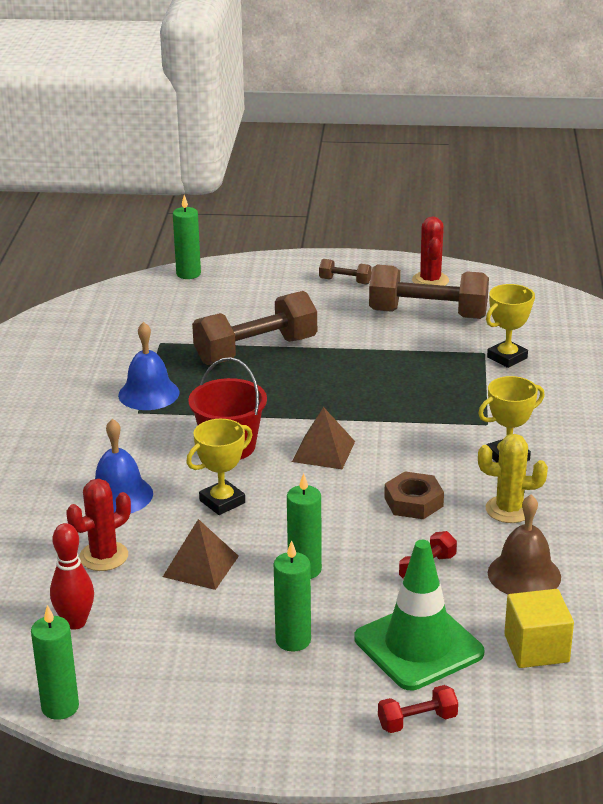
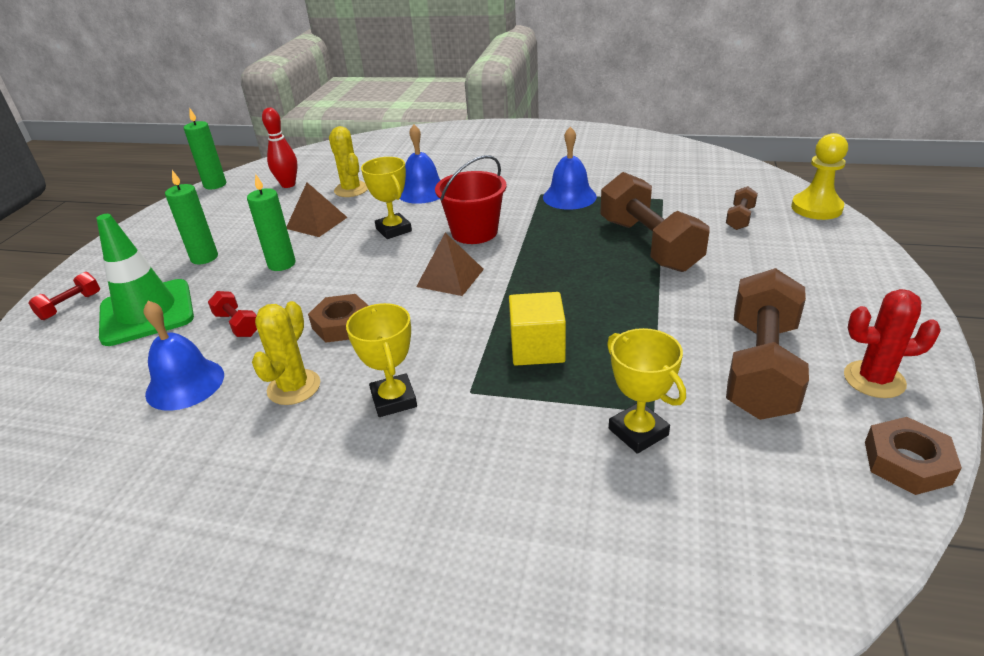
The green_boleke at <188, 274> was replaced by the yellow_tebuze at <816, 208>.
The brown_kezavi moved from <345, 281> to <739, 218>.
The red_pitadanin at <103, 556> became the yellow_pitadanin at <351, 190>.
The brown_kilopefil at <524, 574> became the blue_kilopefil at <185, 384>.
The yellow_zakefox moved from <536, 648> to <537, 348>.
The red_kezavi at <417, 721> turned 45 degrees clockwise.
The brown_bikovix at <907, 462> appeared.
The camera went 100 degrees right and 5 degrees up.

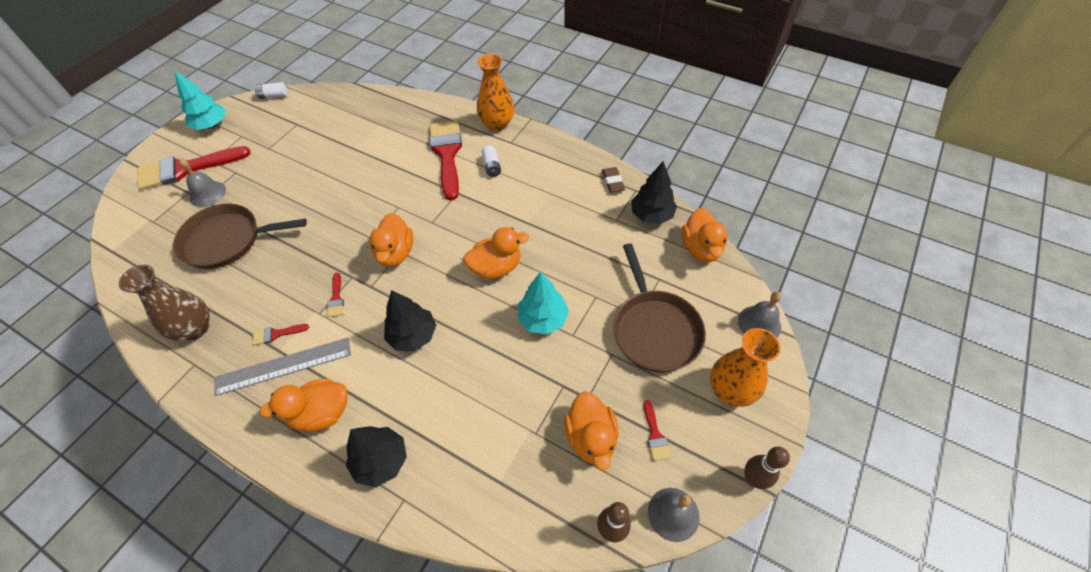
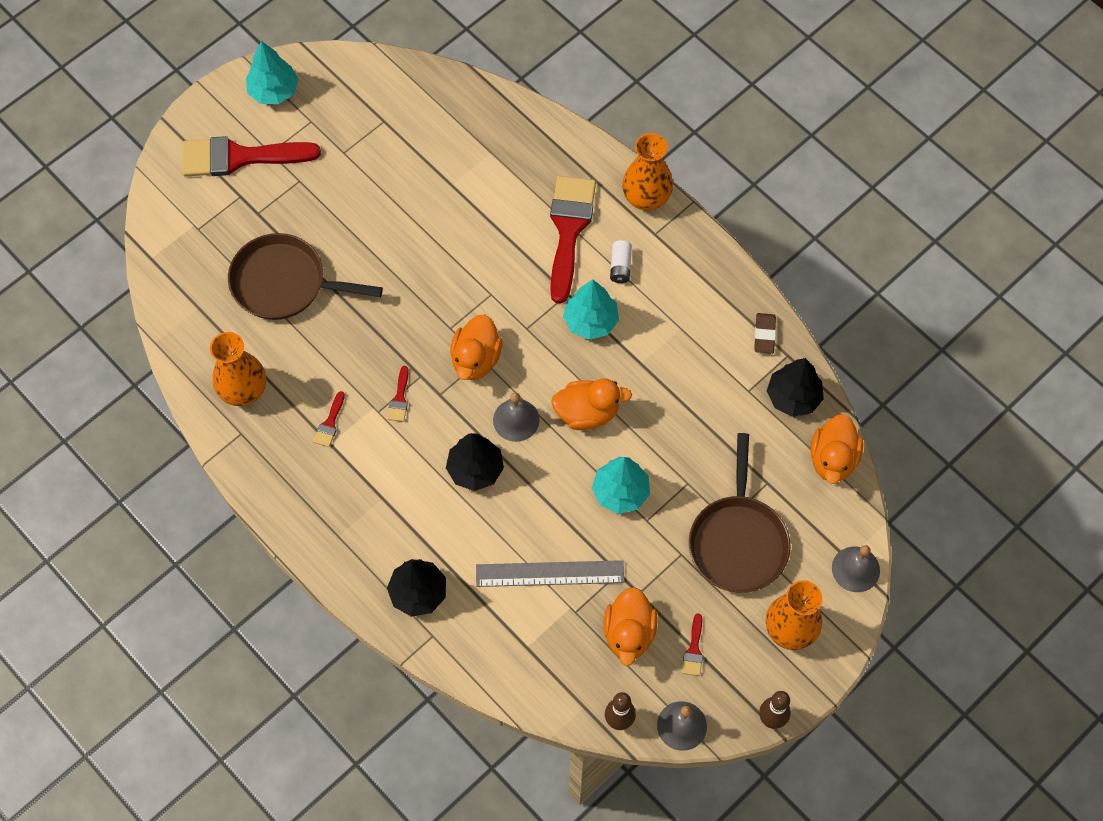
The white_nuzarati at <273, 96> disappeared.
The grey_kilopefil moved from <207, 194> to <516, 420>.
The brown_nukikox at <195, 328> became the orange_nukikox at <243, 390>.
The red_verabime at <276, 334> turned 75 degrees counterclockwise.
The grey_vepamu moved from <283, 366> to <549, 573>.
The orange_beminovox at <321, 413> disappeared.
The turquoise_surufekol at <590, 321> appeared.
The camera went 15 degrees right and 10 degrees up.

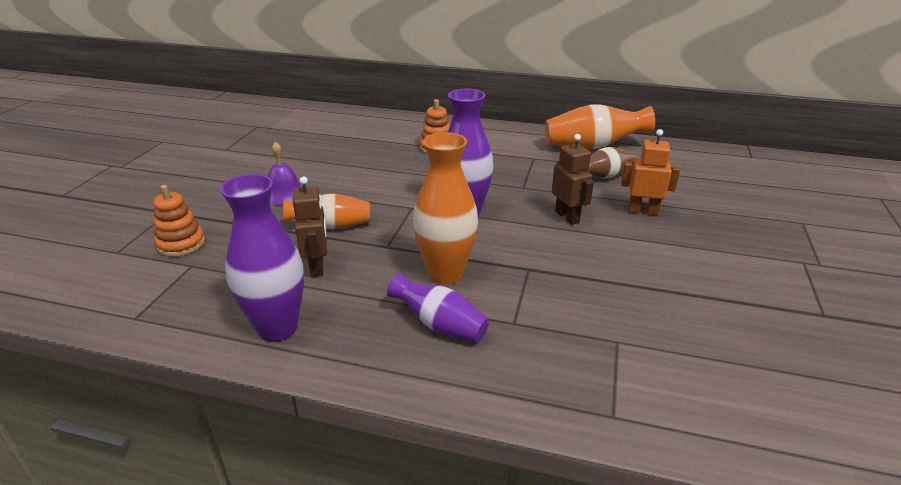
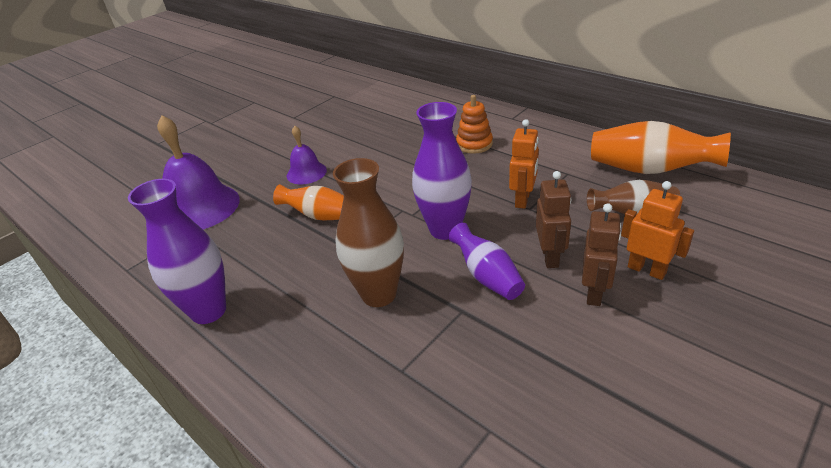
The orange_nukikox at <445, 274> became the brown_nukikox at <379, 294>.
The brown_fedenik moved from <317, 267> to <594, 293>.
The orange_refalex at <181, 244> was replaced by the purple_kilopefil at <200, 207>.
The purple_nukikox moved from <439, 325> to <487, 276>.
The orange_fedenik at <523, 200> appeared.
The camera went 30 degrees right and 5 degrees up.

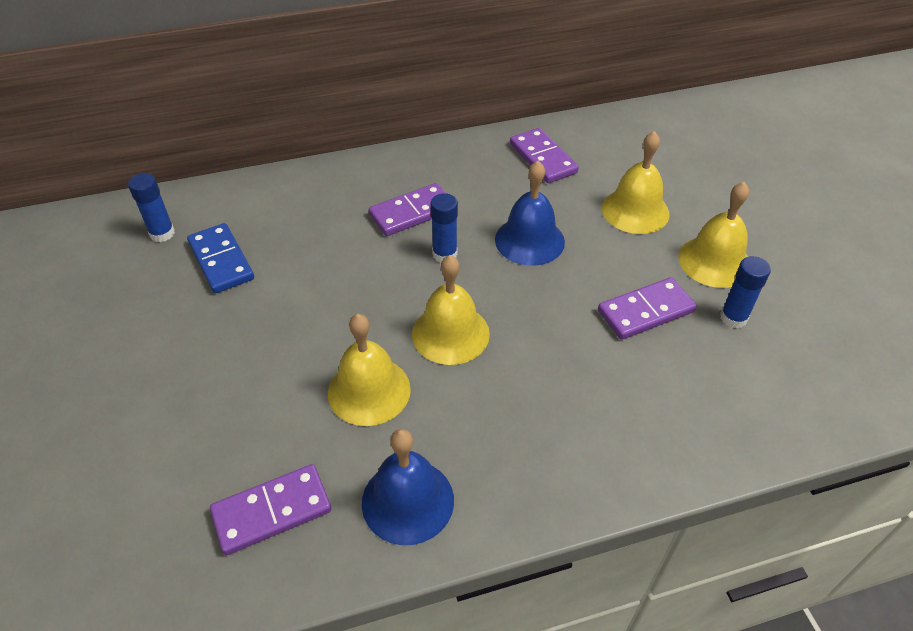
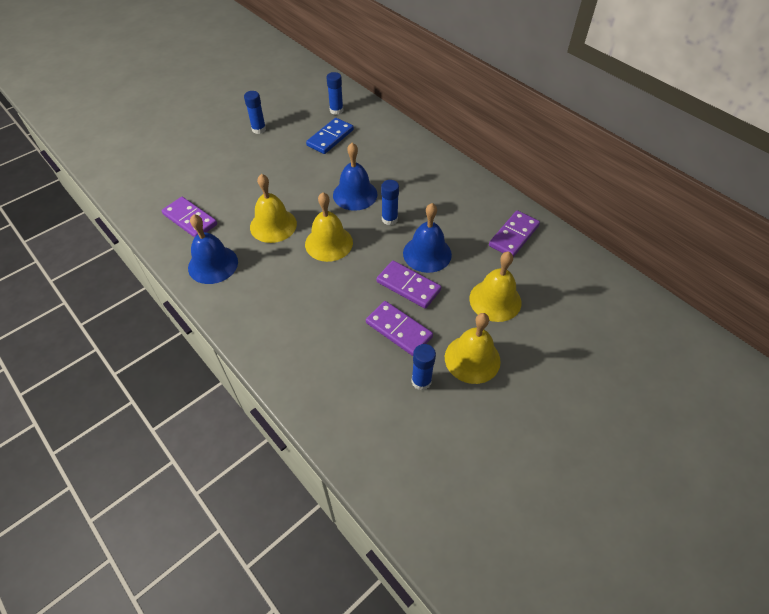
The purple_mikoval moved from <412, 213> to <408, 286>.
The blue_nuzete at <259, 129> appeared.
The blue_kilopefil at <355, 194> appeared.
The camera went 65 degrees right and 5 degrees up.

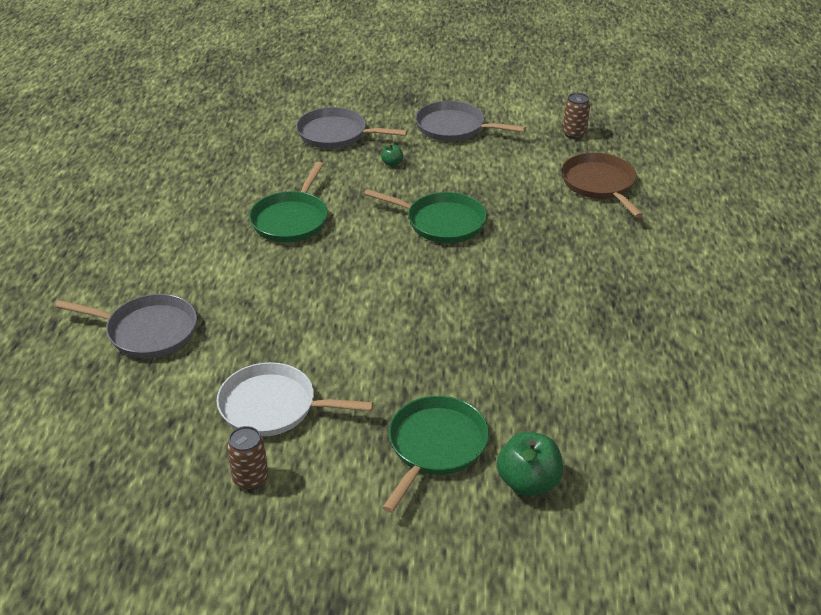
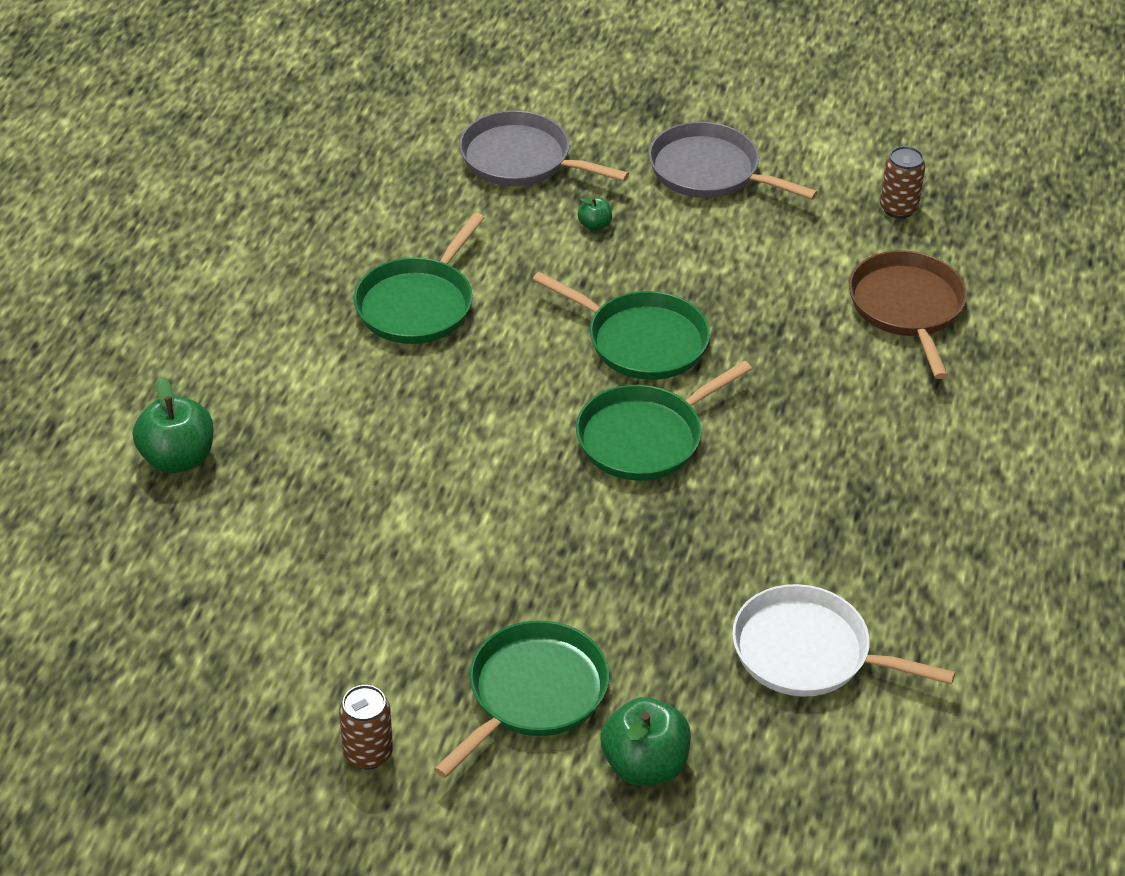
The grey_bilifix at <148, 331> was replaced by the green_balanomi at <178, 459>.
The white_bilifix moved from <273, 407> to <808, 652>.
The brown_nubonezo moved from <250, 479> to <368, 753>.
The green_bilifix at <644, 438> appeared.
The camera went 10 degrees right and 5 degrees up.

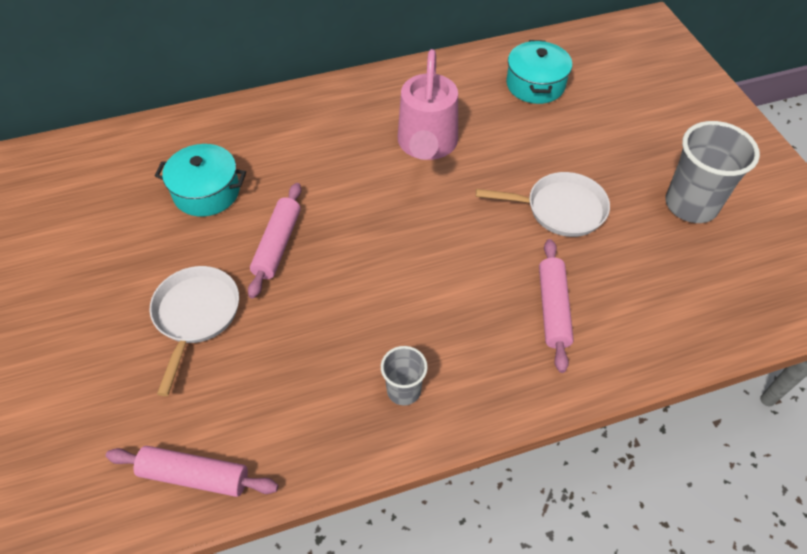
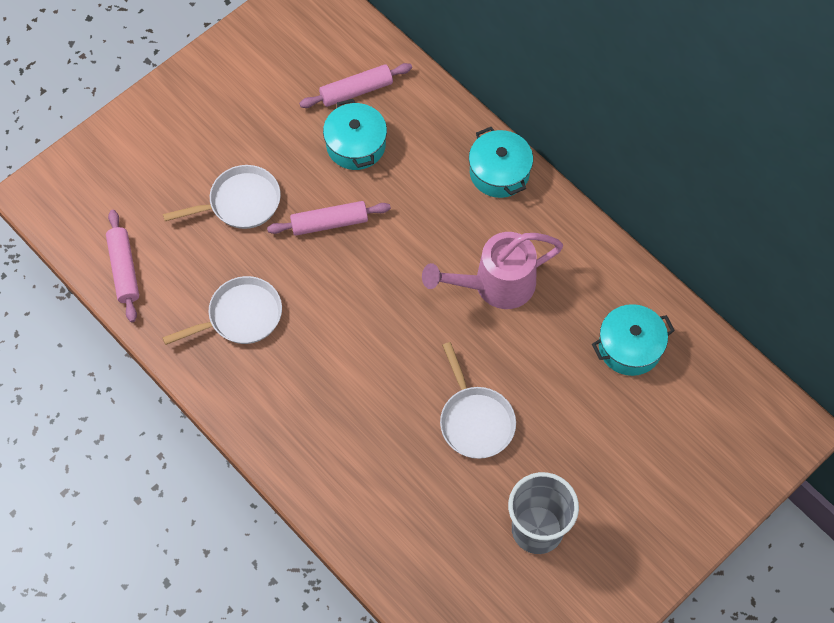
The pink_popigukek moved from <552, 309> to <356, 91>.
The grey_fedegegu at <404, 390> disappeared.
The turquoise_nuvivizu at <499, 172> appeared.
The white_bilifix at <240, 316> appeared.
The camera went 65 degrees right and 10 degrees up.

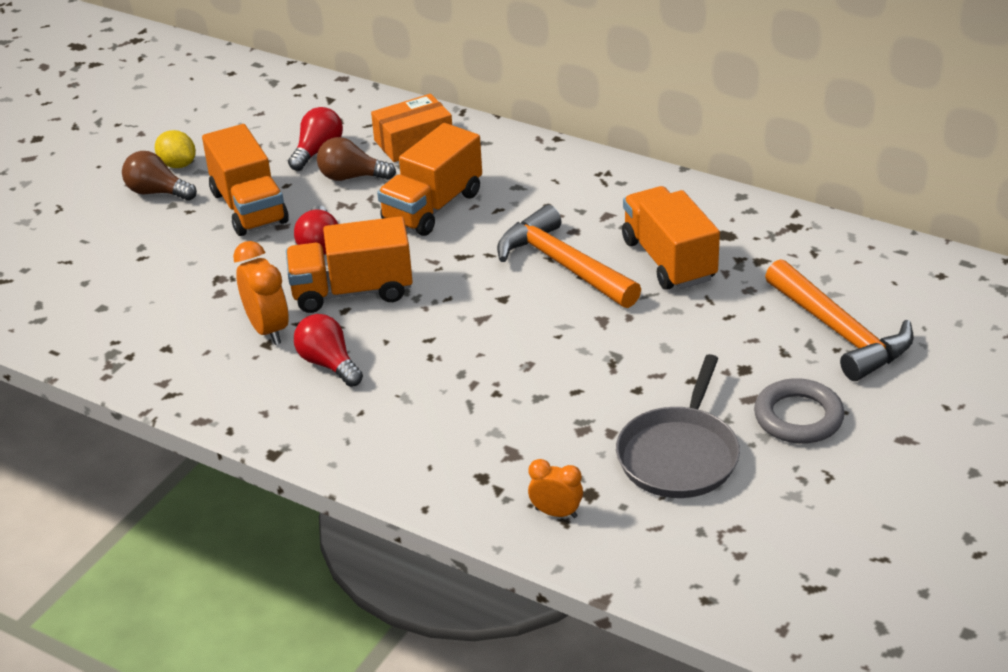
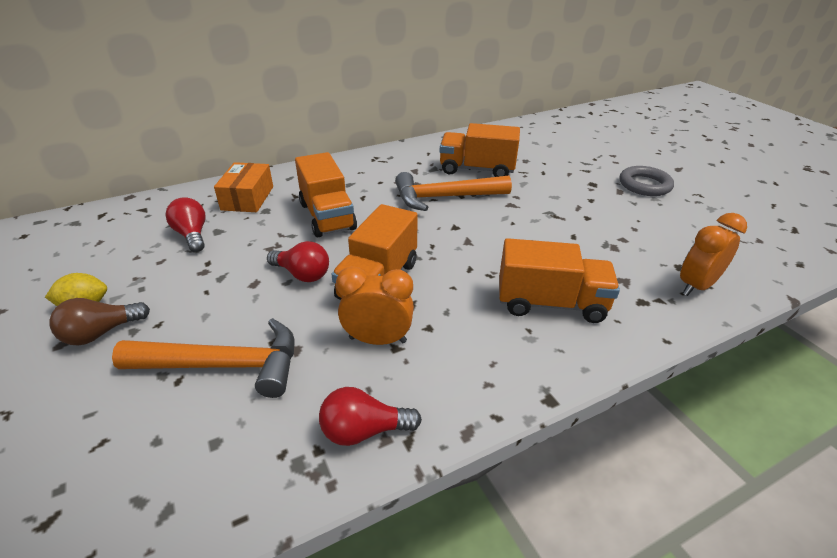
The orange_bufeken moved from <249, 207> to <551, 303>.
The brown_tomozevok at <351, 177> disappeared.
The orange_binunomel moved from <840, 333> to <225, 365>.
The red_tomozevok moved from <329, 364> to <364, 431>.
The grey_bilifix at <679, 455> disappeared.
The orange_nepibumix at <556, 513> changed to 1.61 times the size.
The camera went 60 degrees left and 0 degrees up.

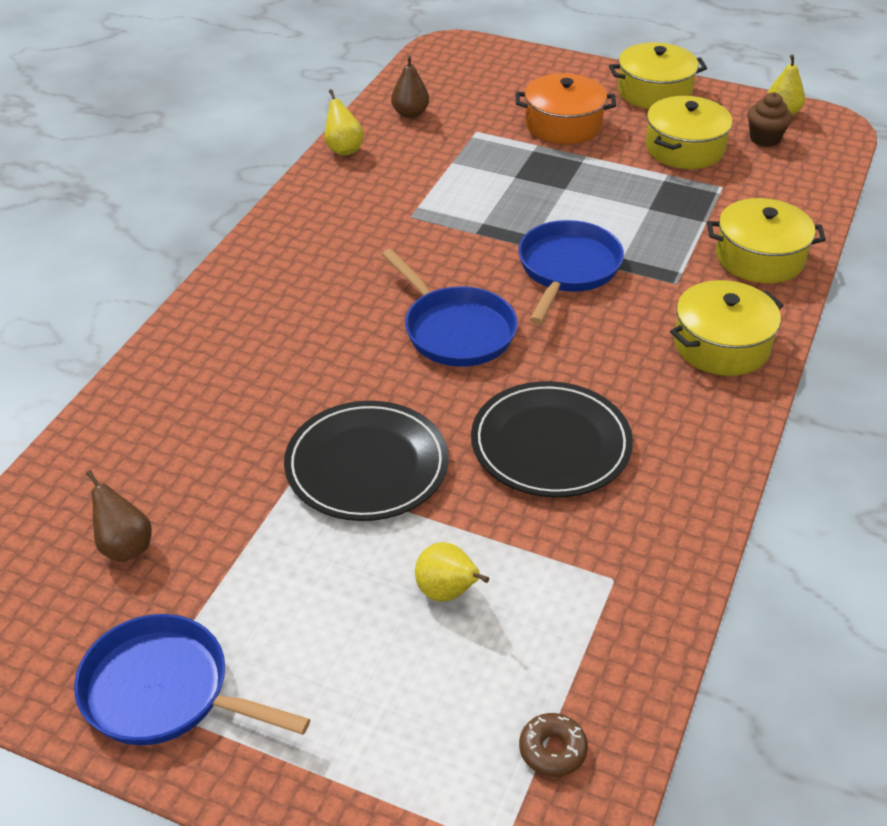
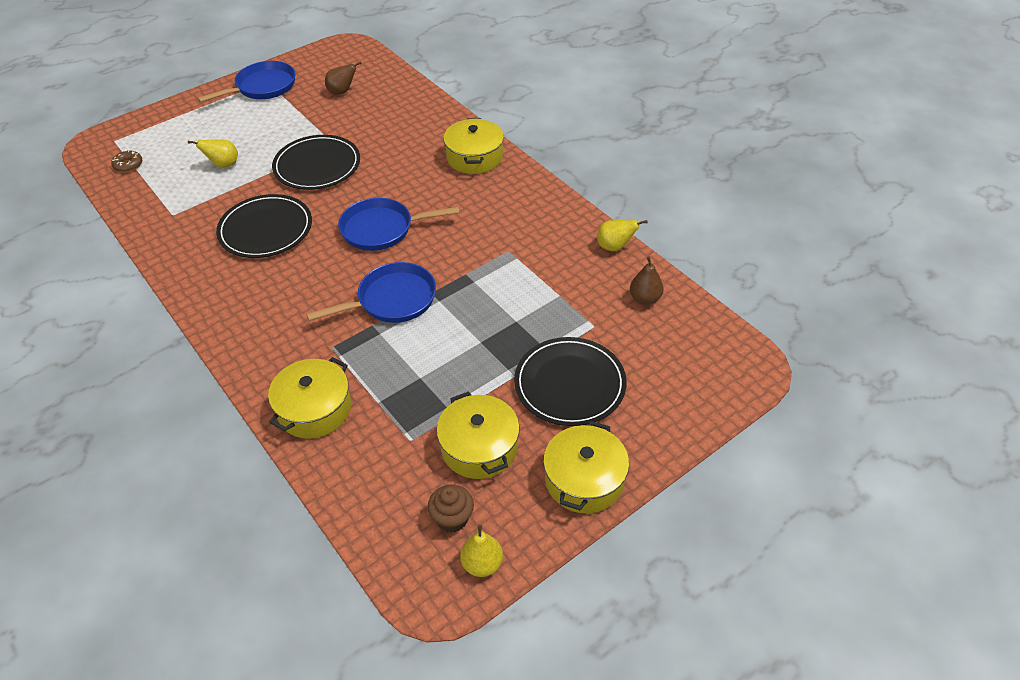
The orange_nuvivizu at <563, 124> was replaced by the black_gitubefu at <570, 384>.
The blue_bilifix at <567, 269> turned 75 degrees counterclockwise.
The yellow_nuvivizu moved from <721, 345> to <474, 157>.
The camera went 120 degrees right and 5 degrees up.

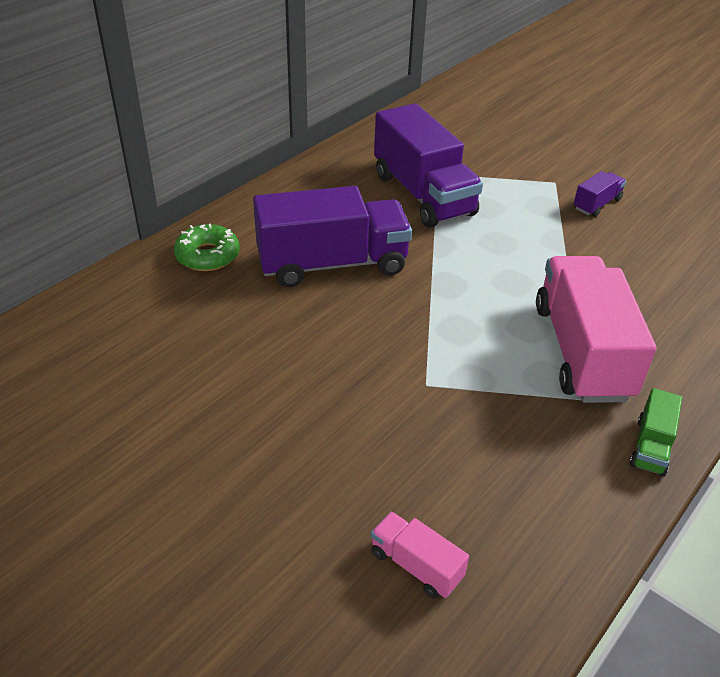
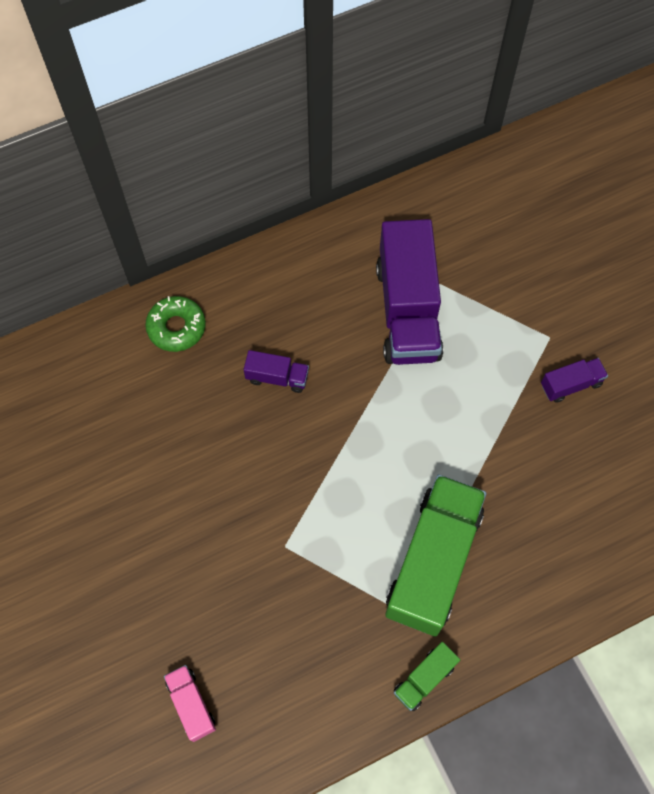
The purple_bufeken at <332, 264> changed to 0.45 times the size.
The pink_bufeken at <581, 351> became the green_bufeken at <433, 562>.
The camera went 25 degrees right and 25 degrees up.

